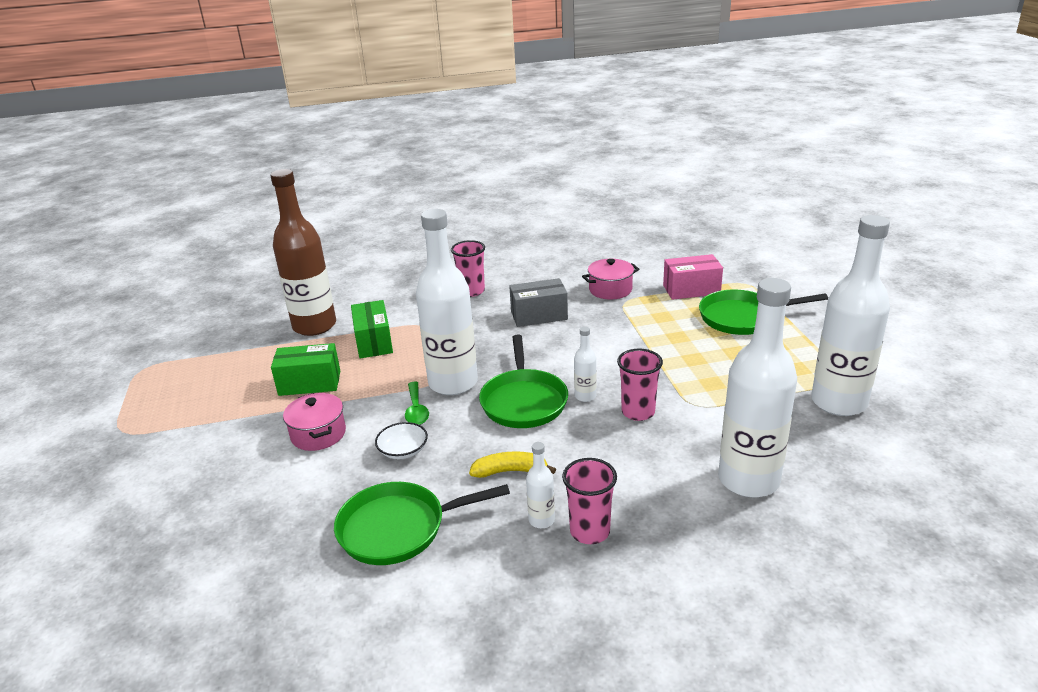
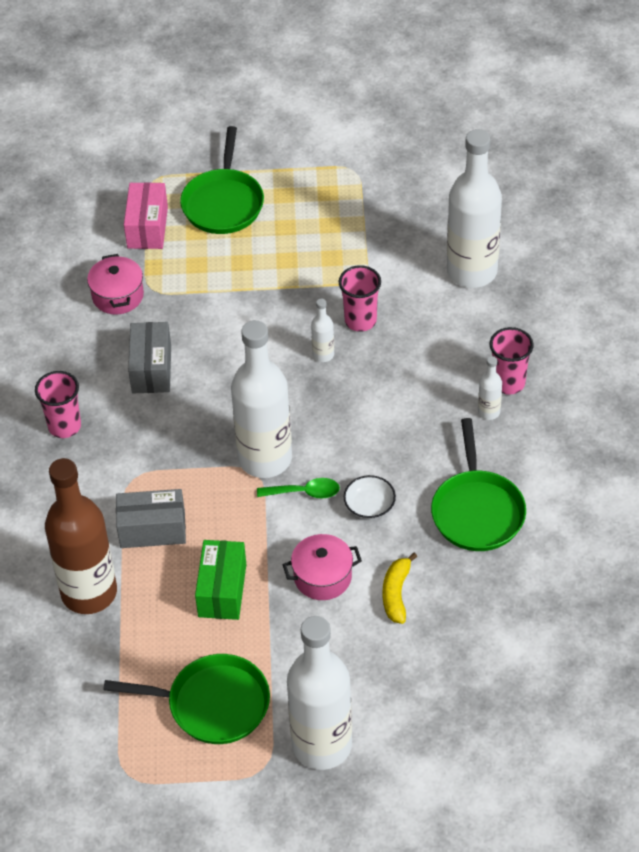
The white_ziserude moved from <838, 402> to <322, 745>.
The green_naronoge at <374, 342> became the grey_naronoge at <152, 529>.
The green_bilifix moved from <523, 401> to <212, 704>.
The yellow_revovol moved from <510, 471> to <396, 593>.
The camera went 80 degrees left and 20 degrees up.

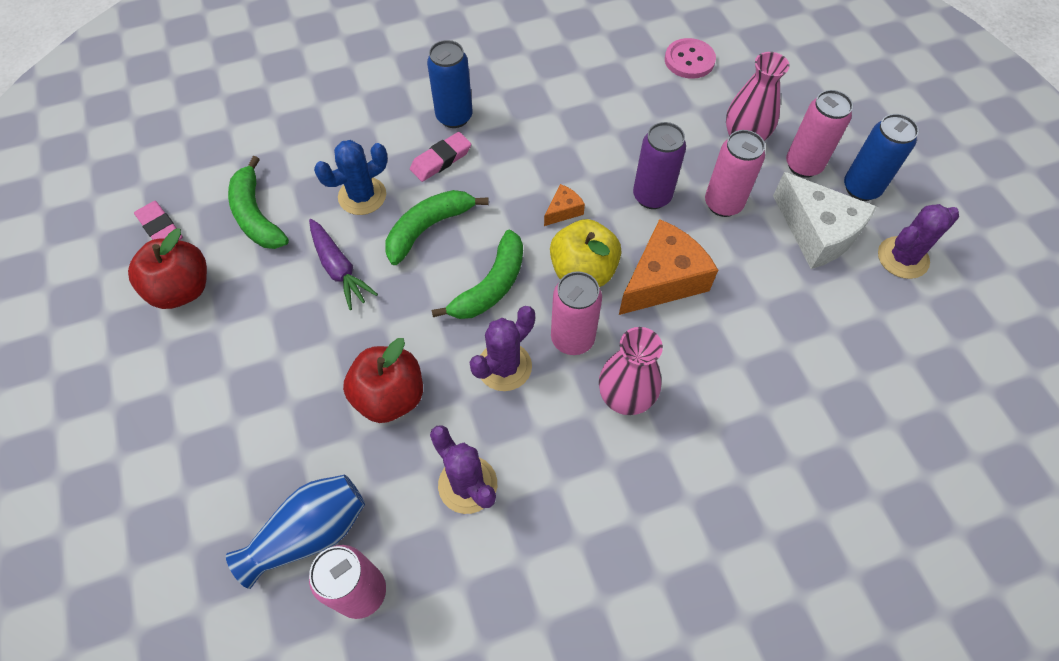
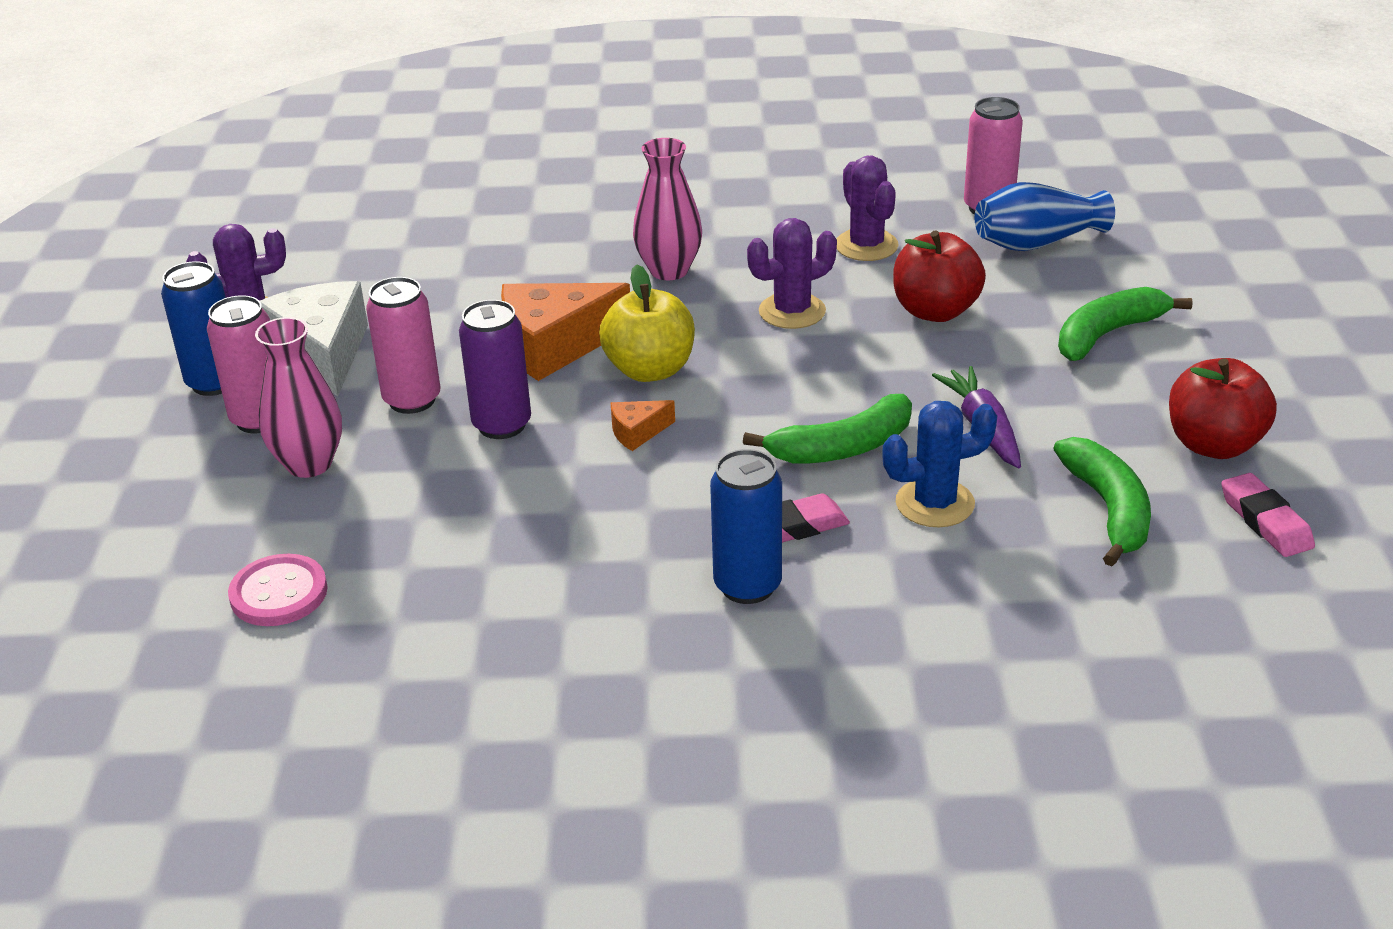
The green_revovol moved from <491, 286> to <1107, 334>.
The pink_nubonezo at <572, 339> disappeared.
The camera went 160 degrees left and 25 degrees down.

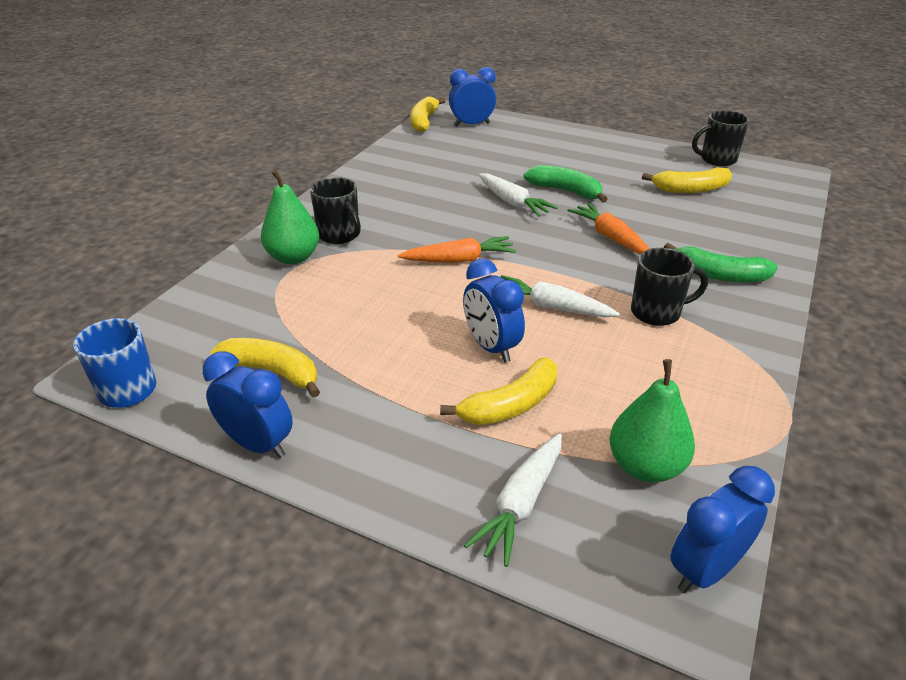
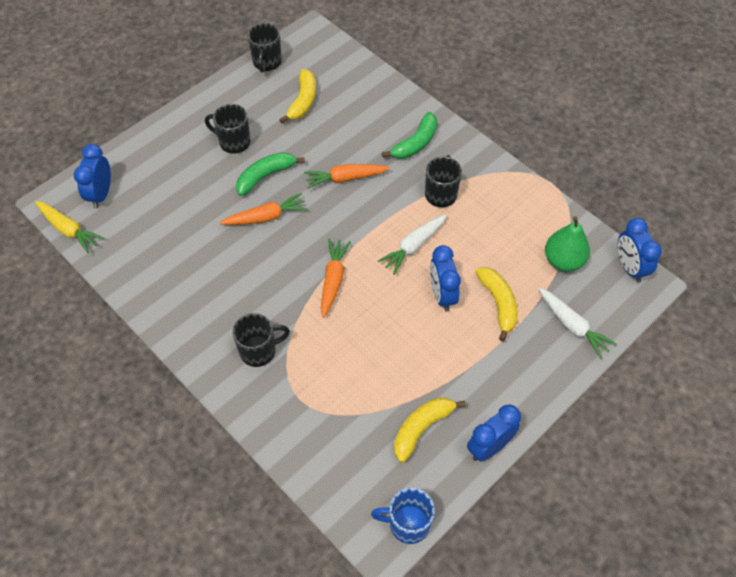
The yellow_revovol at <423, 121> was replaced by the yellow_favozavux at <69, 230>.
The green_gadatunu at <293, 257> disappeared.
The white_favozavux at <513, 202> became the orange_favozavux at <266, 217>.
The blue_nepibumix at <491, 347> turned 90 degrees clockwise.
The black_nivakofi at <233, 142> appeared.
The camera went 70 degrees left and 20 degrees up.

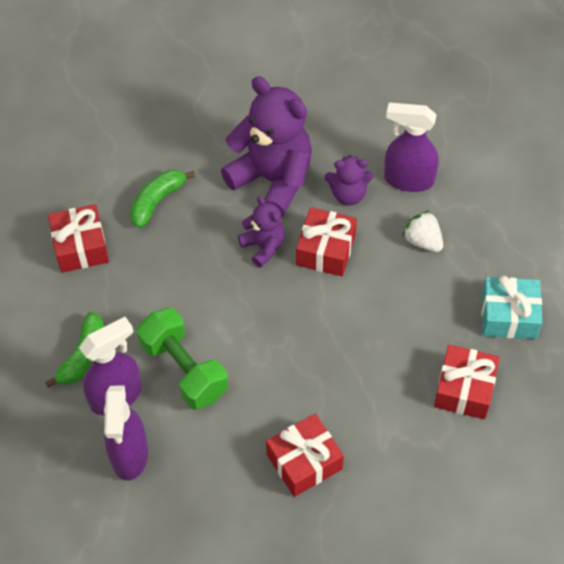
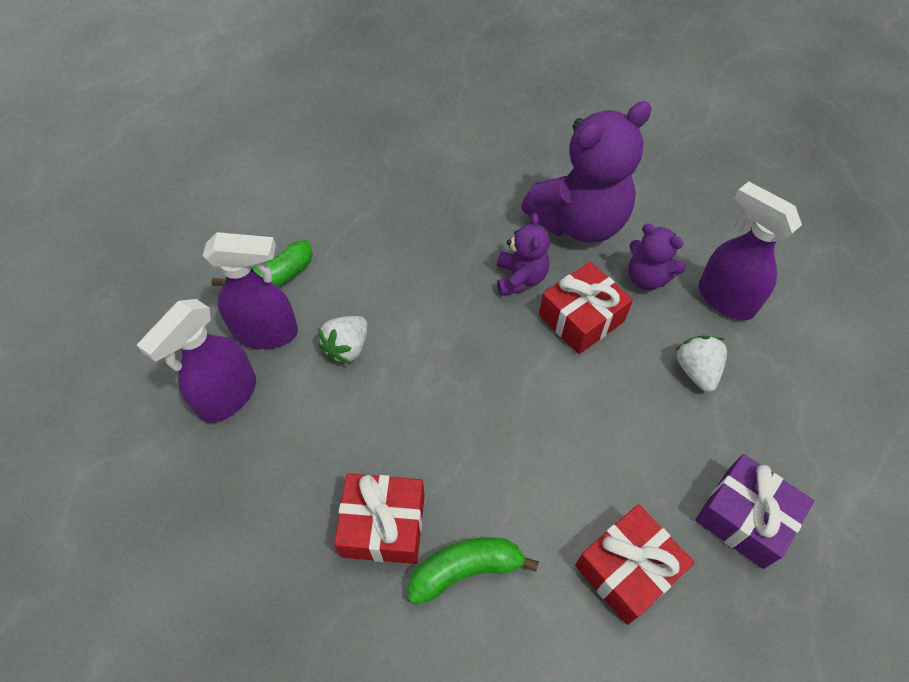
The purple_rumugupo at <272, 179> turned 75 degrees clockwise.
The green_revovol moved from <157, 201> to <466, 570>.
The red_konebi at <80, 247> disappeared.
The turquoise_konebi at <508, 316> became the purple_konebi at <744, 517>.
The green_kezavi at <184, 370> was replaced by the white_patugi at <347, 348>.
The camera went 35 degrees right and 0 degrees up.

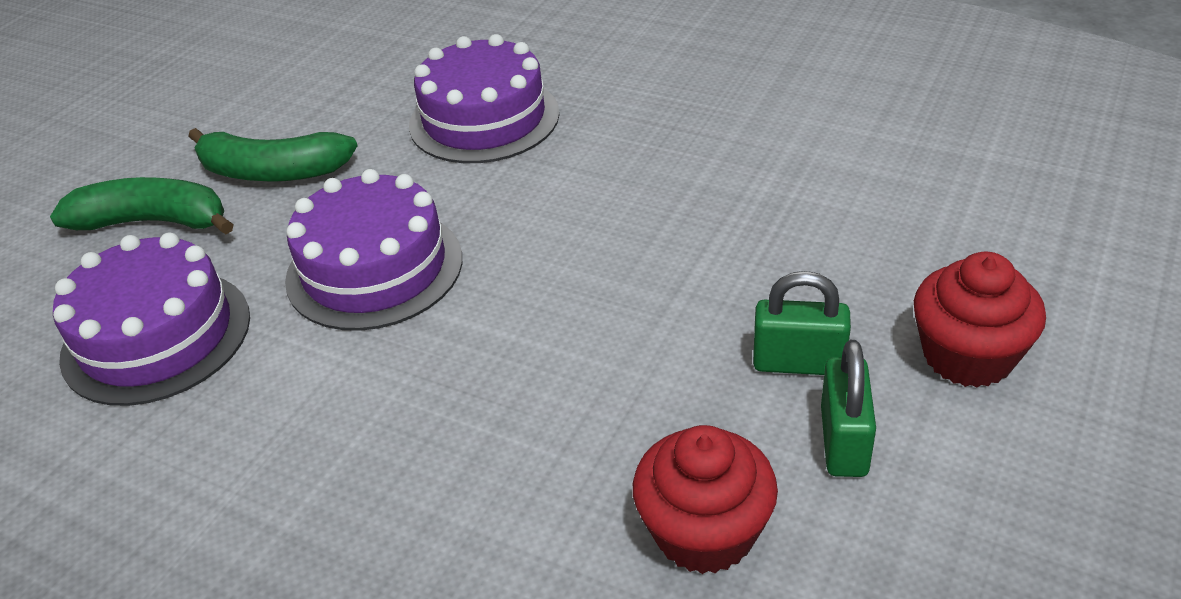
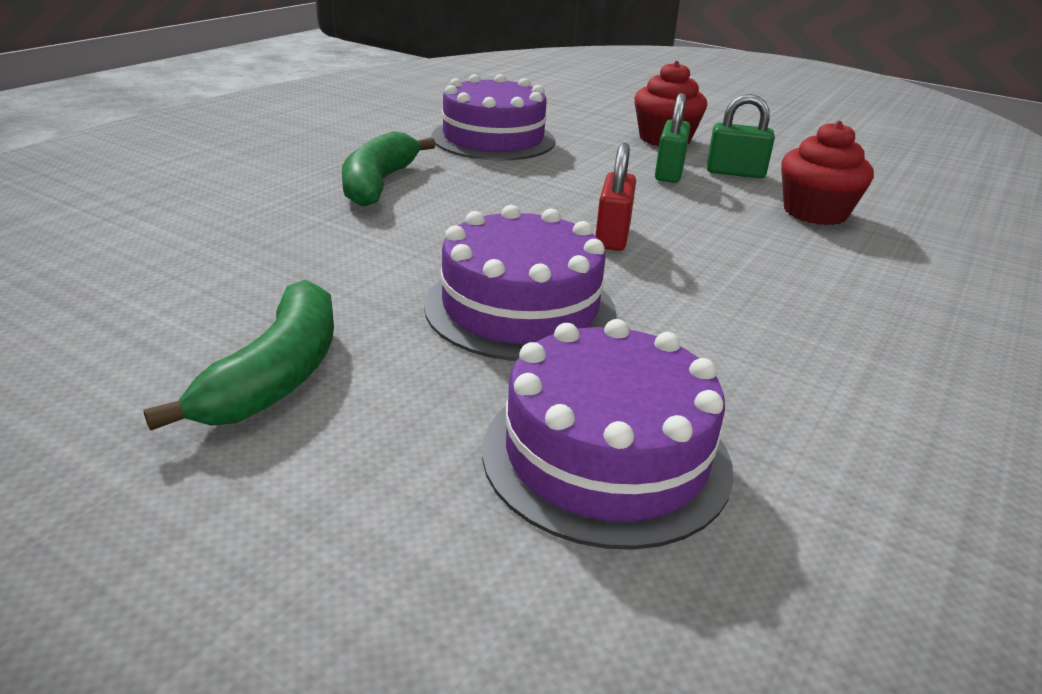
The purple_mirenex moved from <484, 119> to <493, 139>.
The green_revovol moved from <154, 222> to <378, 183>.
The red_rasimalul at <612, 237> appeared.
The camera went 90 degrees left and 10 degrees down.

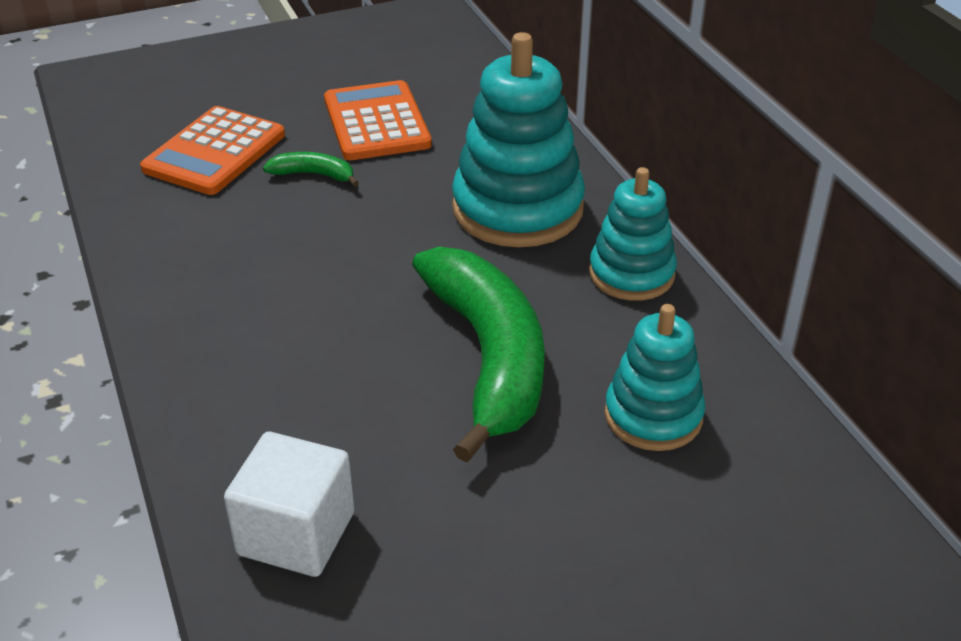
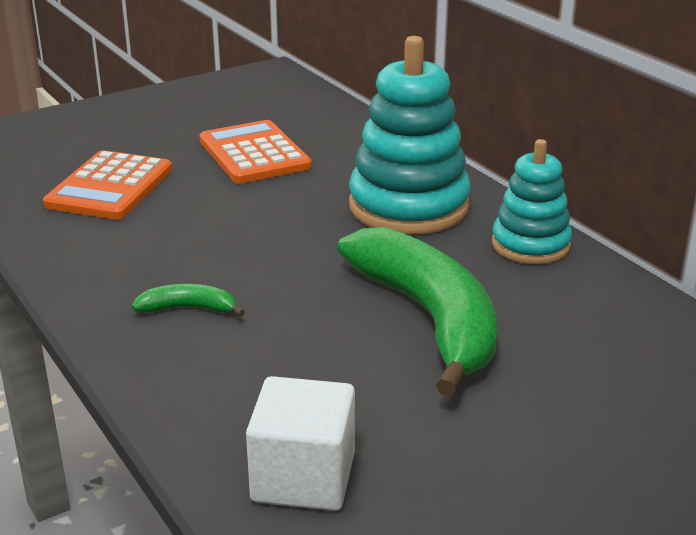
The green_revovol moved from <313, 175> to <188, 309>.
The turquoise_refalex at <653, 416> disappeared.
The camera went 10 degrees left and 10 degrees down.

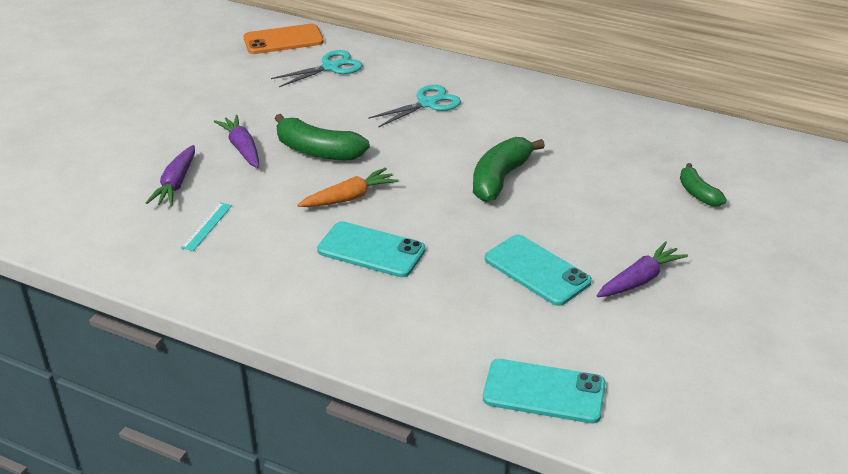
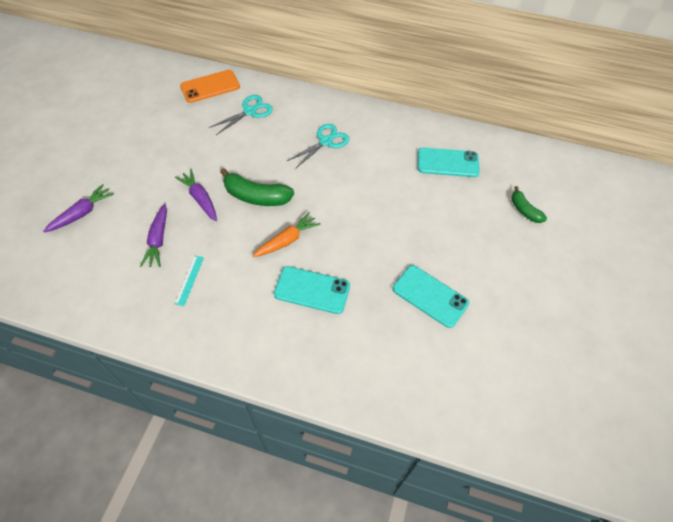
The green_revovol at <500, 179> disappeared.
The purple_favozavux moved from <639, 280> to <82, 213>.
The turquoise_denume moved from <544, 392> to <447, 163>.
The camera went 10 degrees left and 20 degrees up.

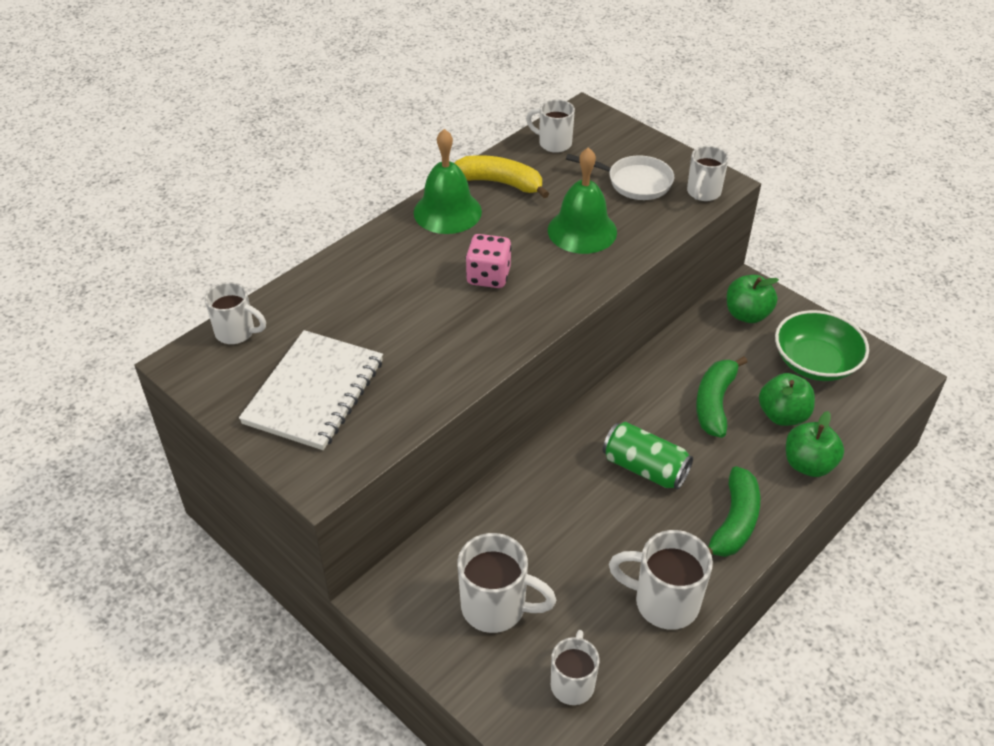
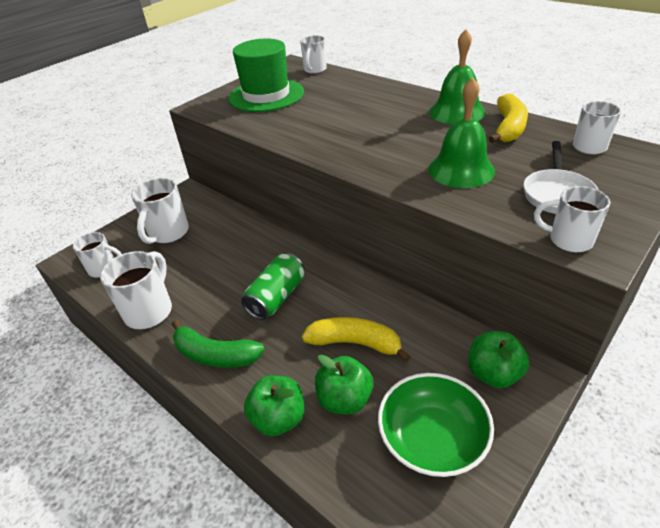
The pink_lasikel at <488, 276> disappeared.
The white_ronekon at <314, 392> was replaced by the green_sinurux at <266, 95>.
The green_revovol at <715, 403> became the yellow_revovol at <355, 343>.
The camera went 90 degrees right and 5 degrees down.

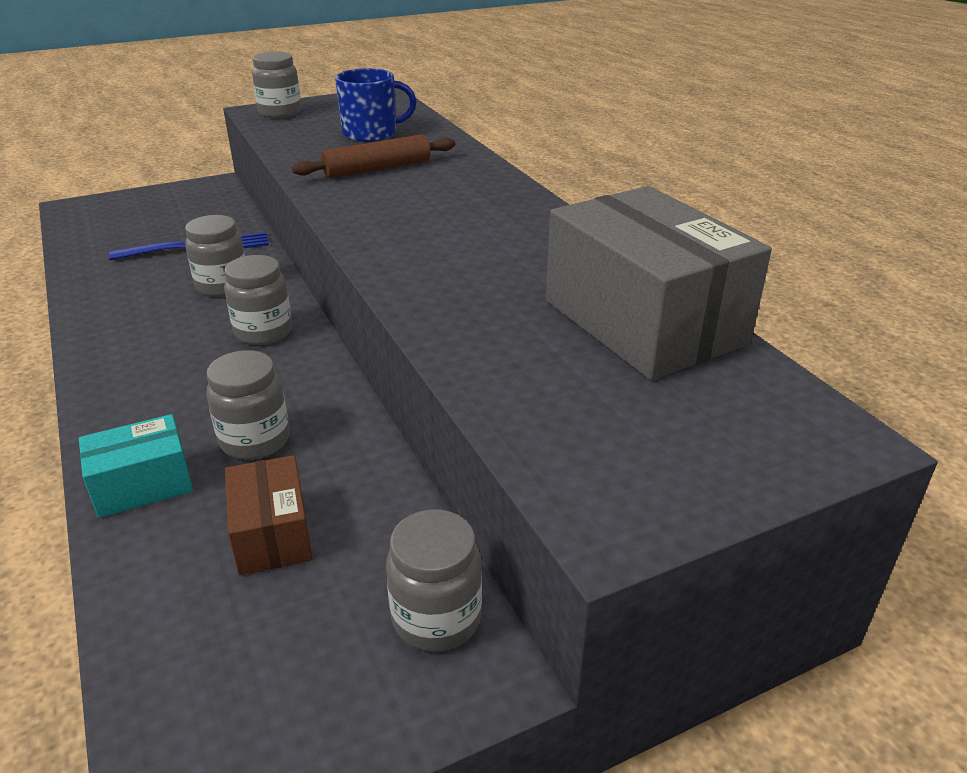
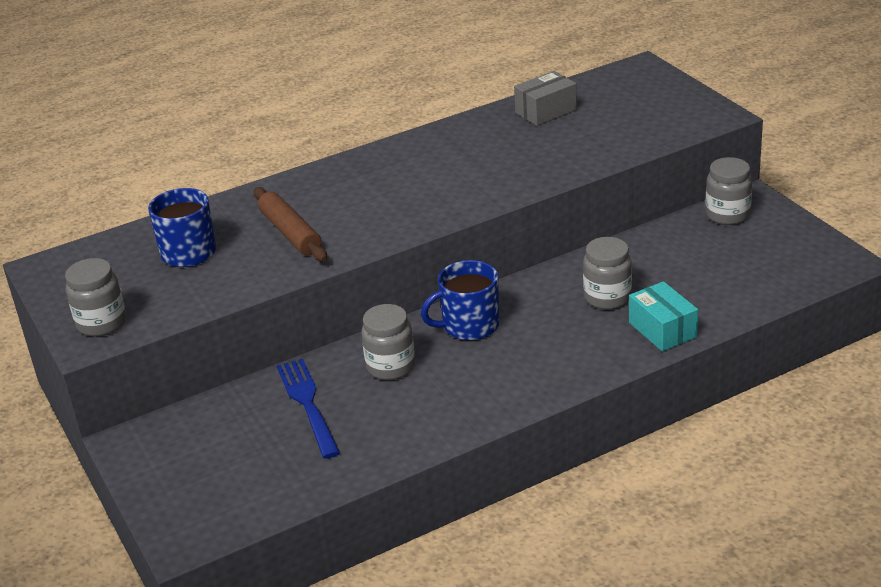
The grey_naronoge at <643, 322> changed to 0.50 times the size.
The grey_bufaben at <263, 332> was replaced by the blue_nivakofi at <469, 325>.
The brown_naronoge at <272, 533> disappeared.
The camera went 90 degrees left and 0 degrees up.

